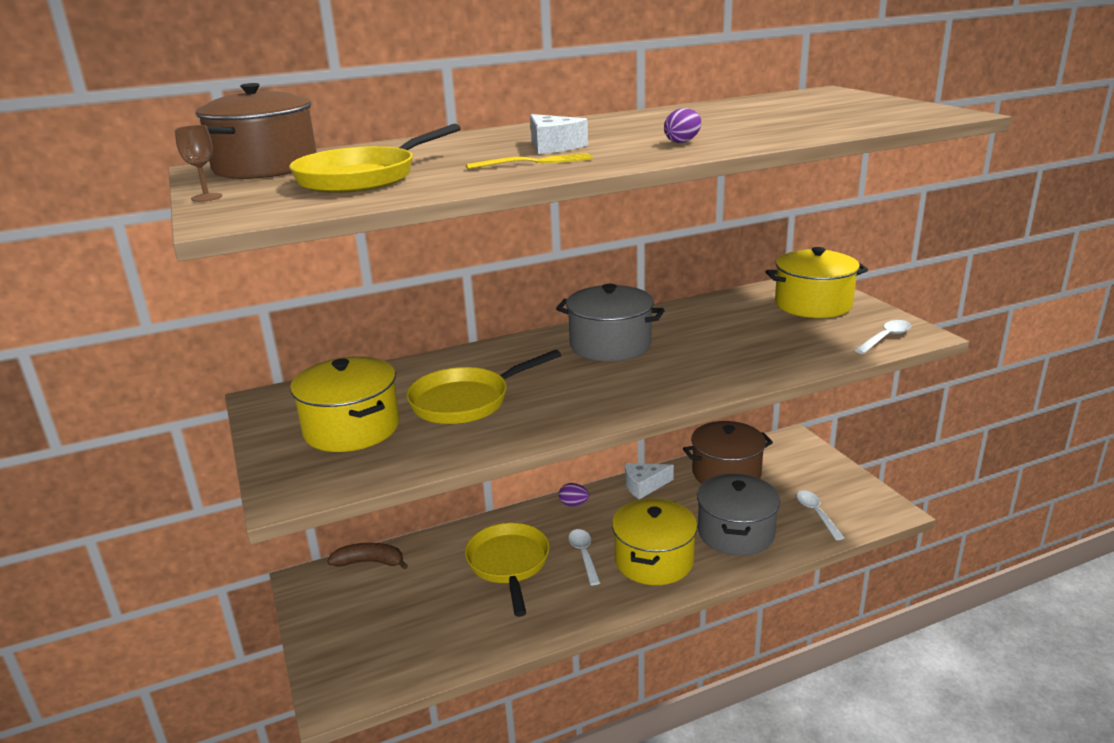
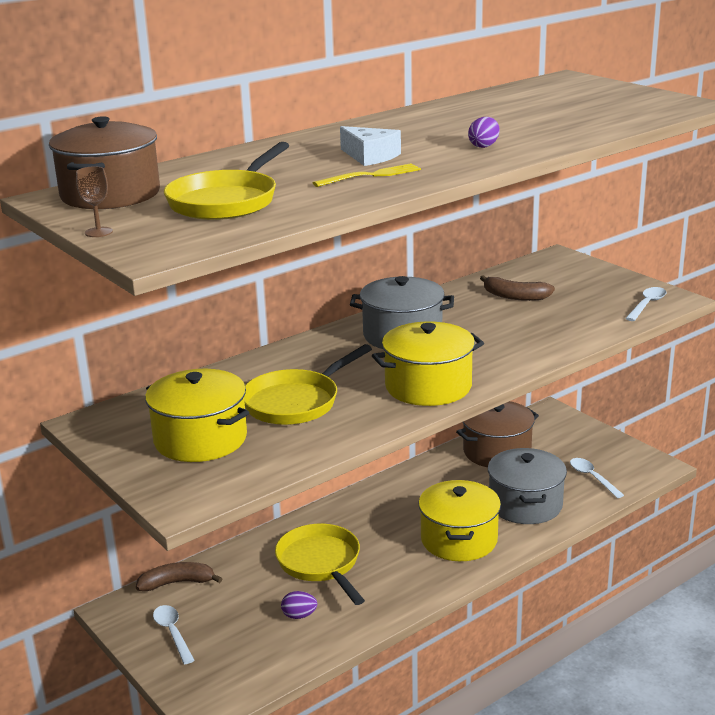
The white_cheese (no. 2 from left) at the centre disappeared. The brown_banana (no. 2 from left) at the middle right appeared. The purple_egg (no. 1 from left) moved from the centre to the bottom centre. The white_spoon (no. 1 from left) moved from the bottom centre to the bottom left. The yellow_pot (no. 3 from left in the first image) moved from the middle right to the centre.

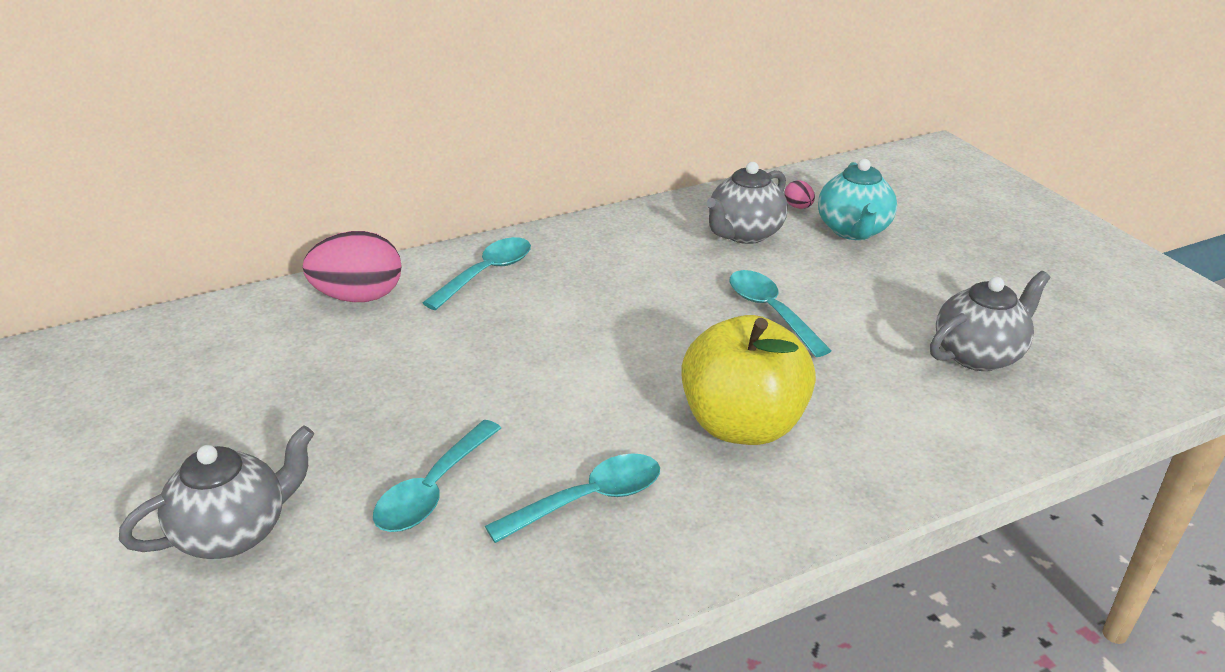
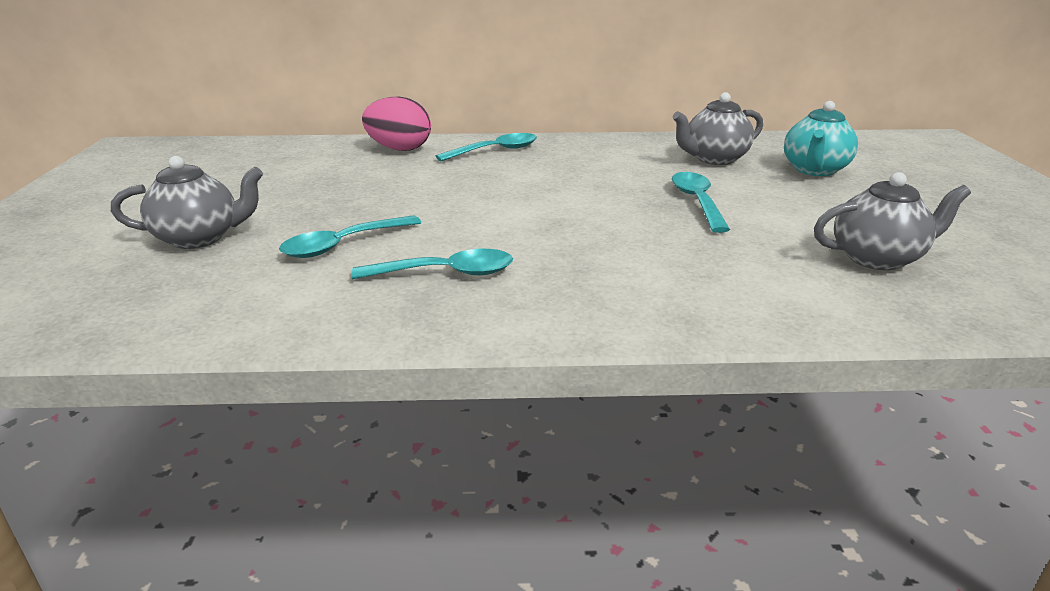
The yellow_apple at the centre disappeared. The pink_egg (no. 2 from left) at the top centre disappeared.

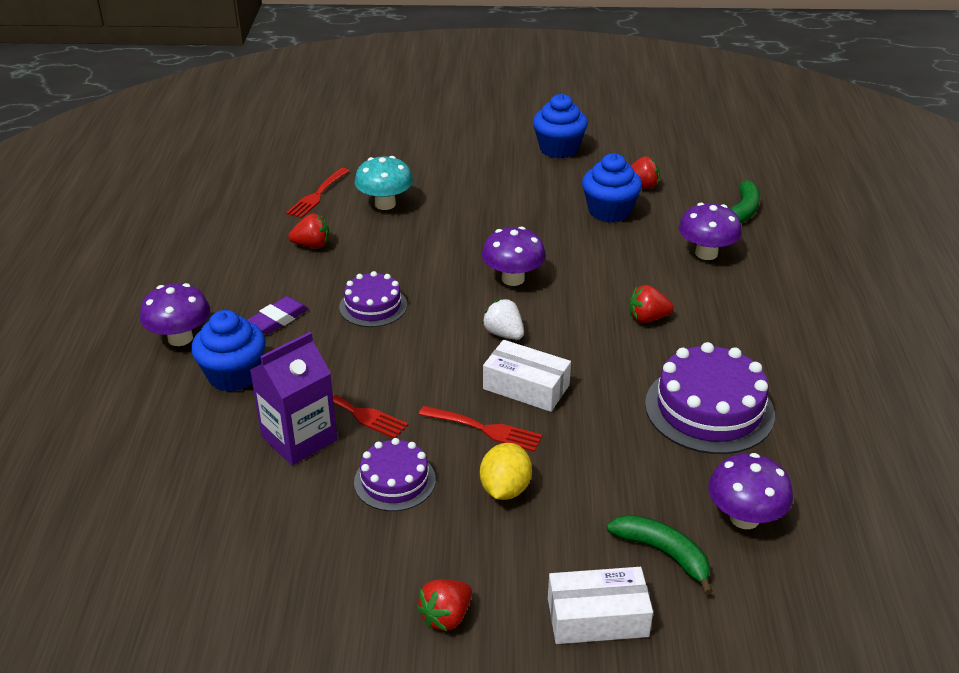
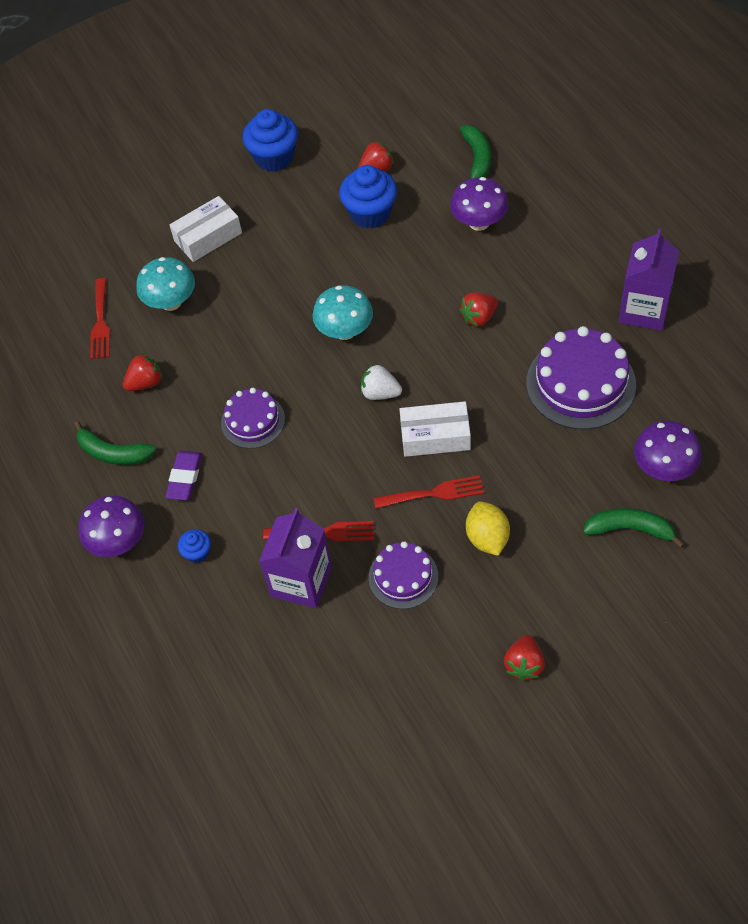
The green_banana (no. 1 from left) at the middle left appeared. The purple_carton (no. 2 from left) at the top right appeared. The white_box (no. 2 from left in the first image) moved from the bottom centre to the top left. The purple_mushroom (no. 2 from left) at the centre became the turquoise_mushroom (no. 2 from left) at the centre. The blue_cupcake (no. 1 from left) at the middle left changed to 0.50 times the size.

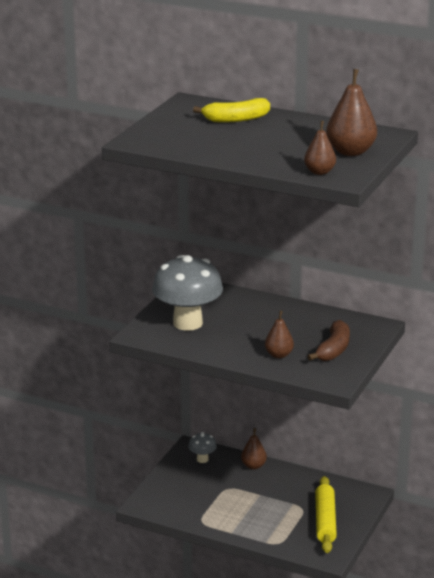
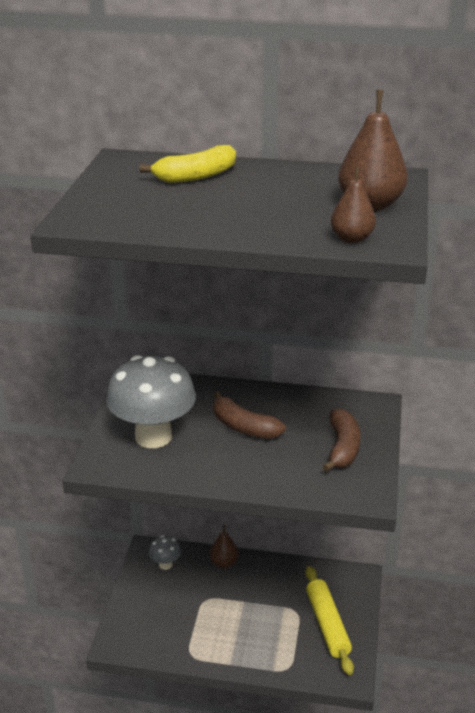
The brown_pear (no. 2 from left) at the centre disappeared. The brown_banana (no. 1 from left) at the centre appeared.

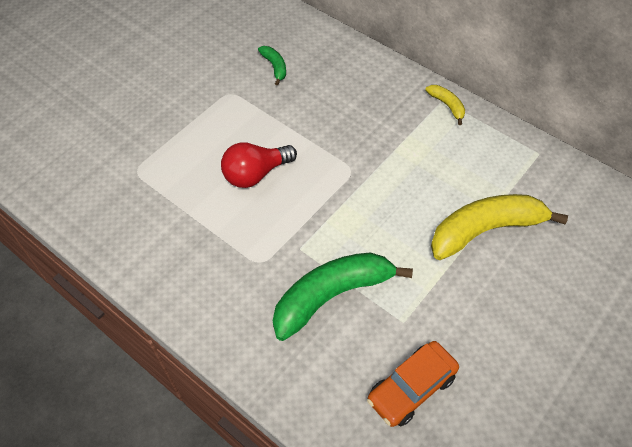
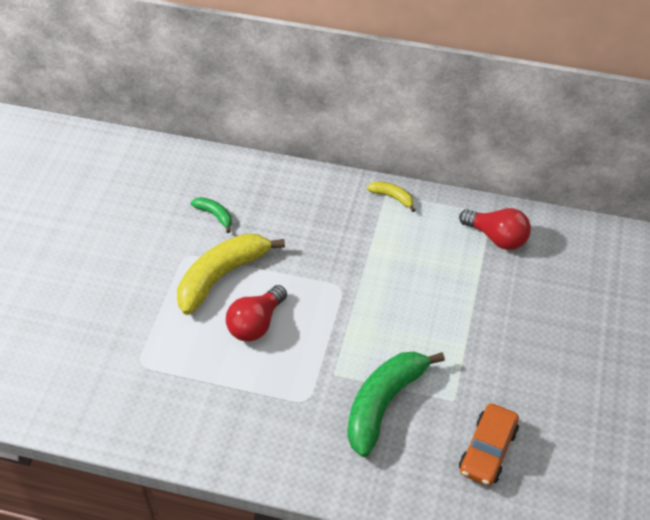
The red_light_bulb (no. 2 from left) at the middle right appeared. The yellow_banana (no. 2 from left in the first image) moved from the middle right to the centre.

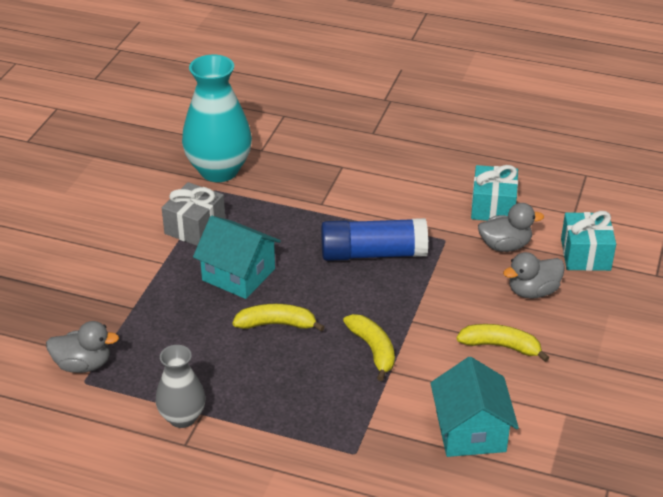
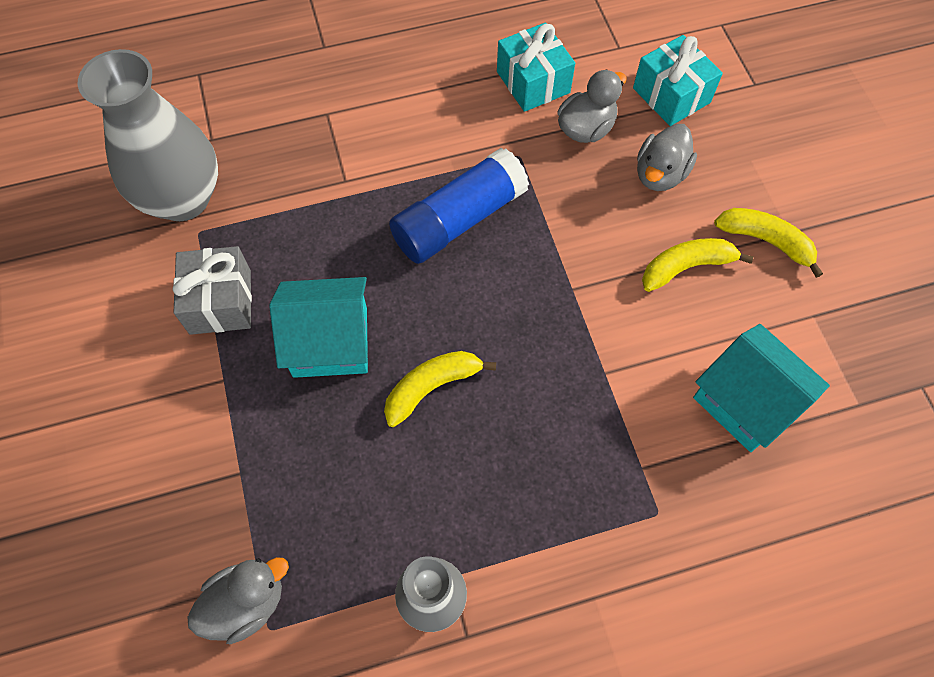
The yellow_banana (no. 2 from left in the first image) moved from the bottom centre to the middle right. The turquoise_vase at the top left became the grey_vase (no. 1 from left) at the top left.

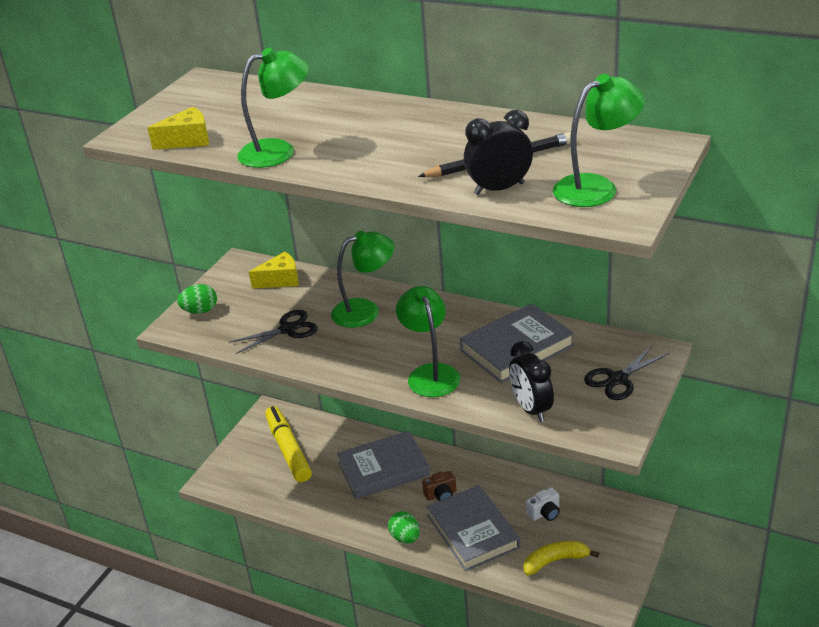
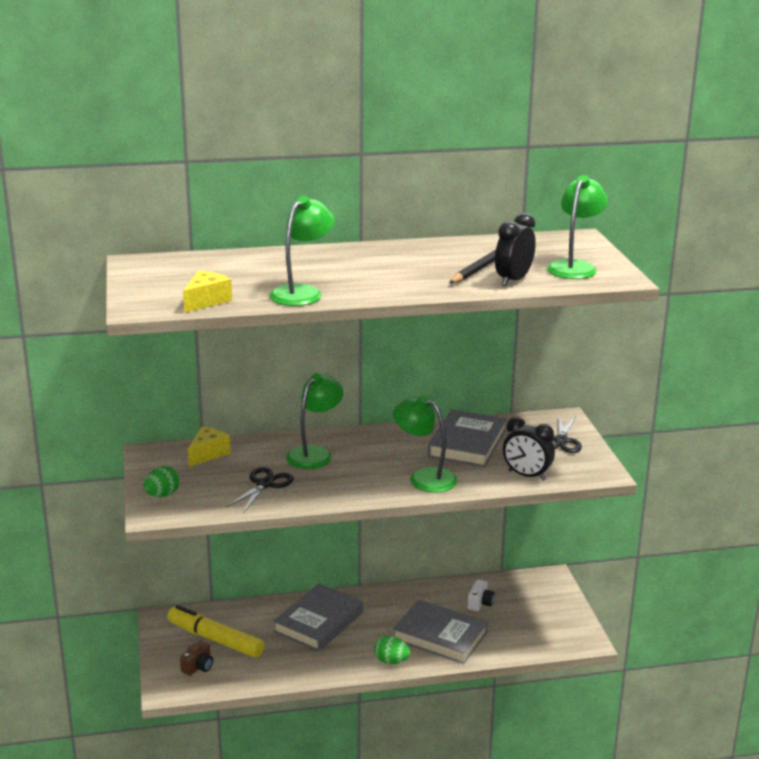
The yellow_banana at the bottom right disappeared. The brown_camera moved from the bottom centre to the bottom left.

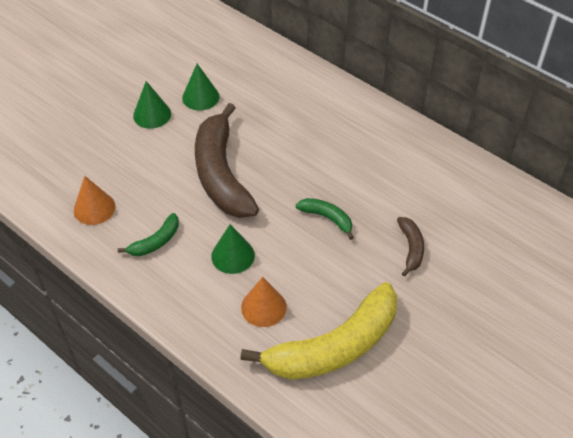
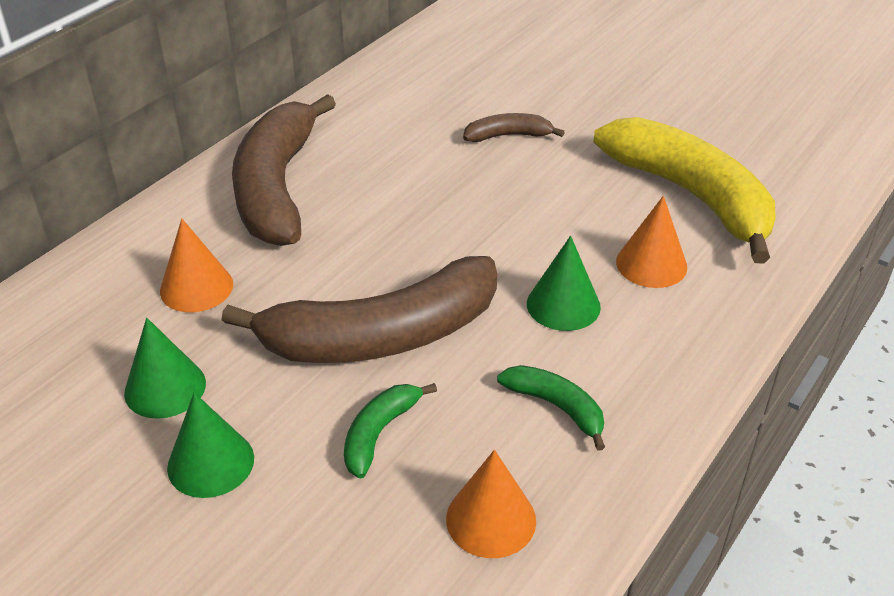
The orange_cone (no. 1 from left) at the middle left appeared. The brown_banana (no. 1 from left) at the top left appeared. The green_banana (no. 2 from left in the first image) moved from the centre to the bottom centre.

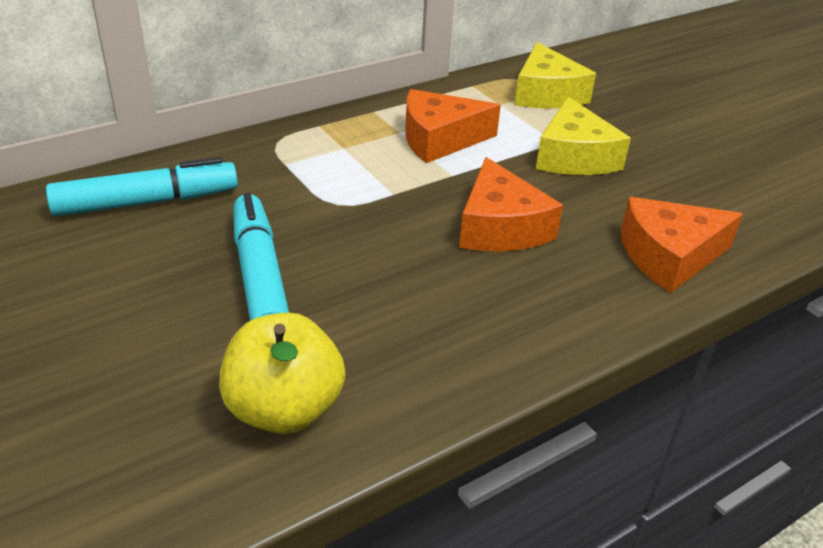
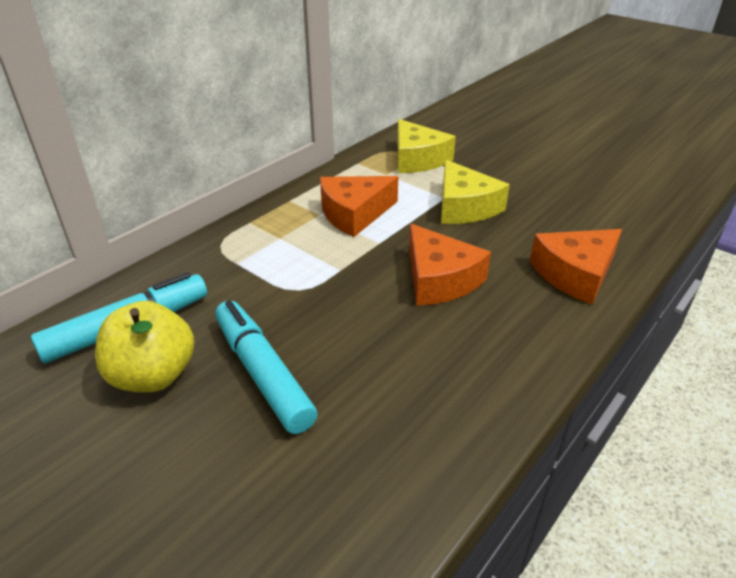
The yellow_apple moved from the bottom centre to the middle left.

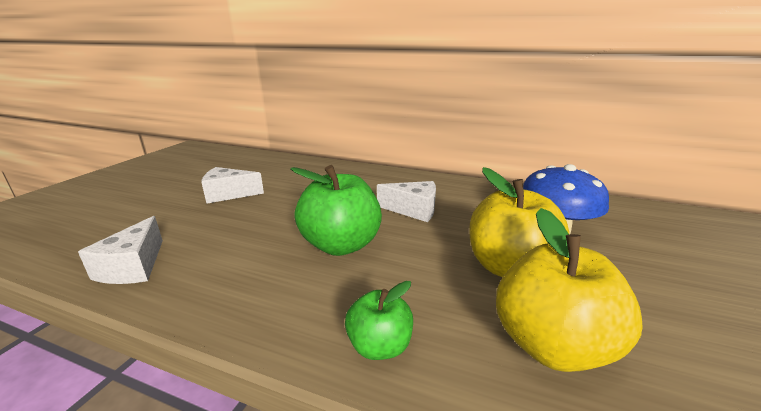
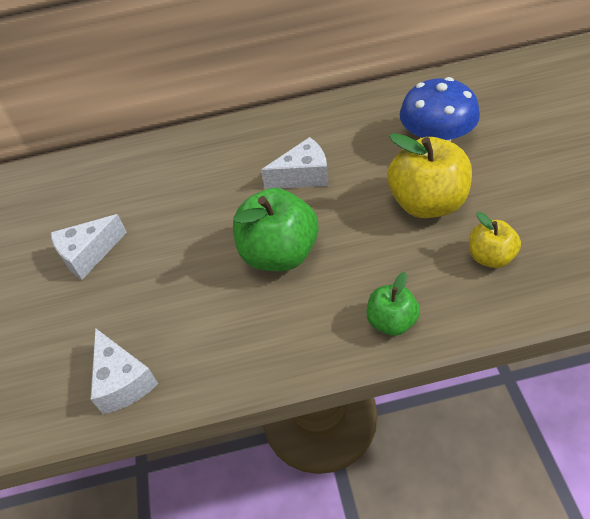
The yellow_apple (no. 2 from left) at the bottom right changed to 0.56 times the size.

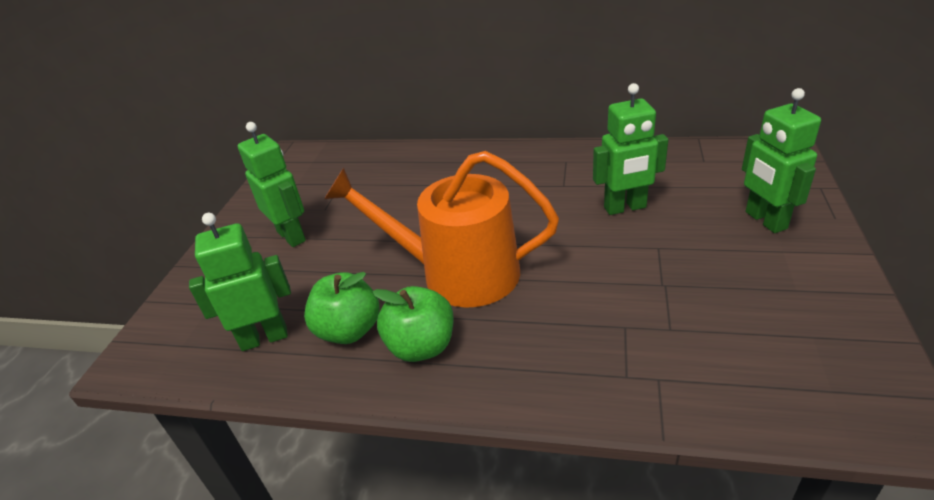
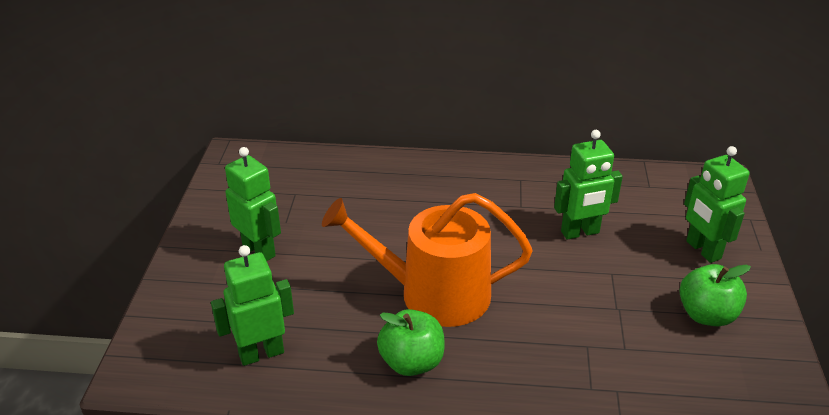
The green_apple (no. 1 from left in the first image) moved from the centre to the bottom right.

